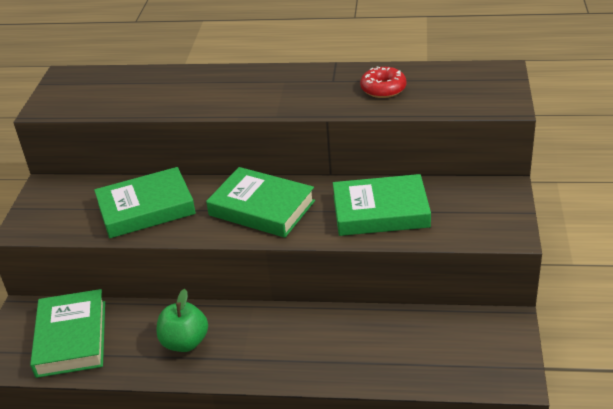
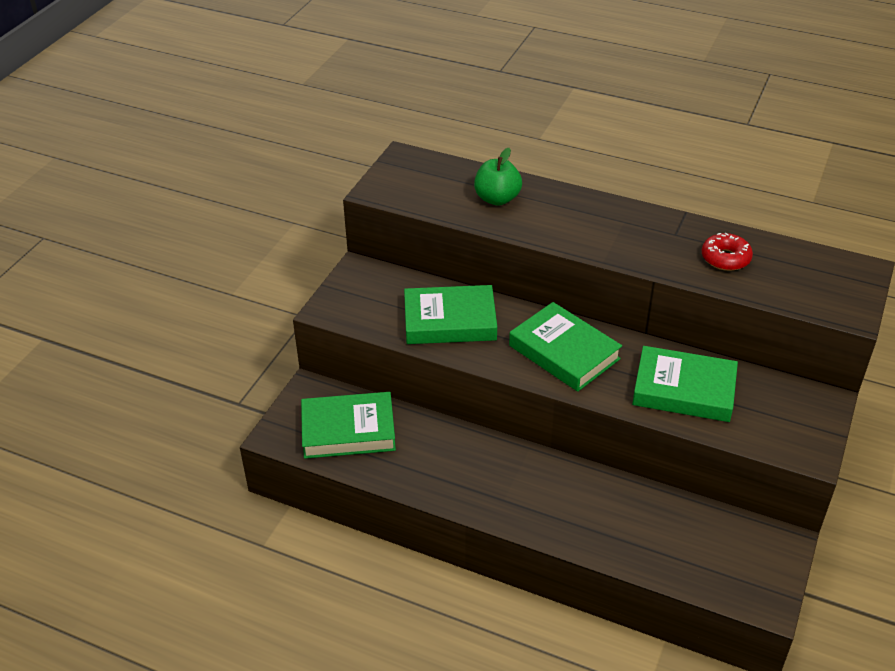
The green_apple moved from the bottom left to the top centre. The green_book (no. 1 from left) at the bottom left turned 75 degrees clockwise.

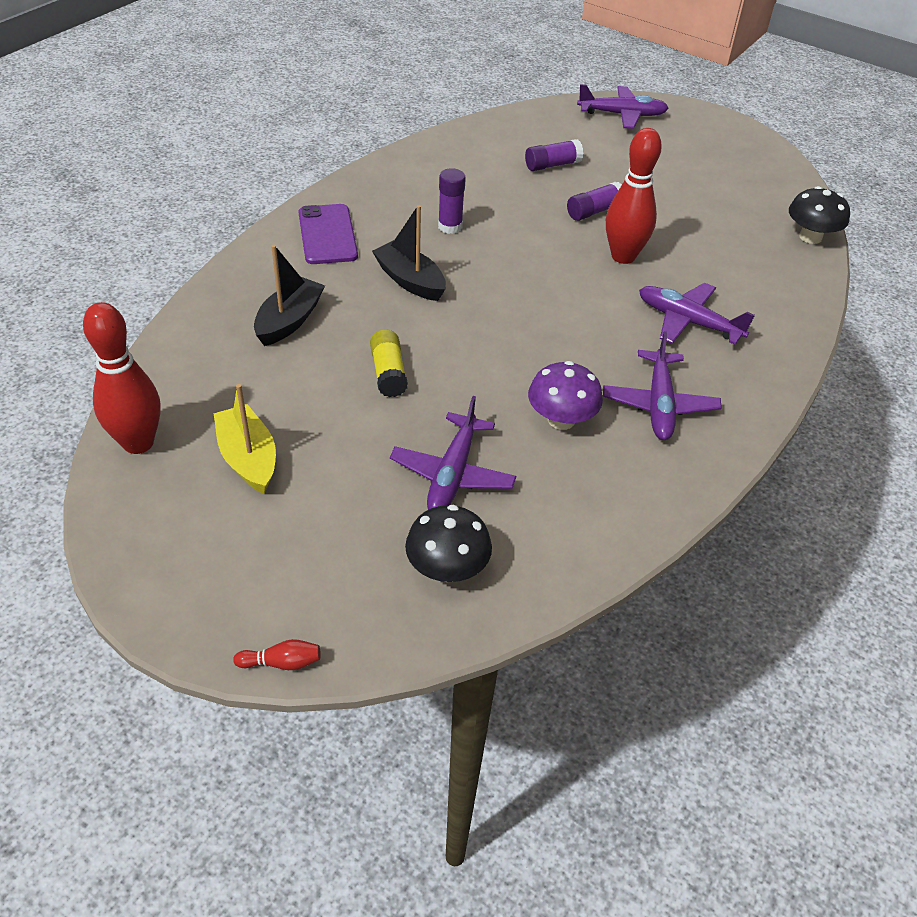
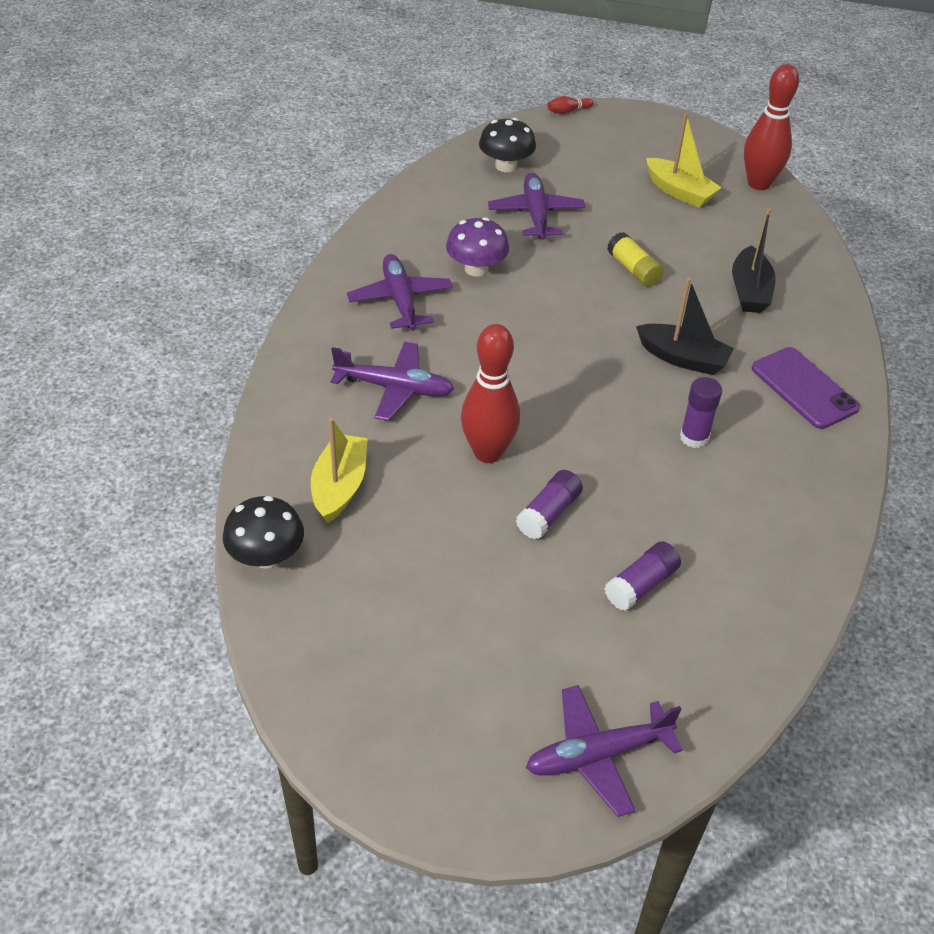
The yellow_boat (no. 1 from left) at the centre appeared.

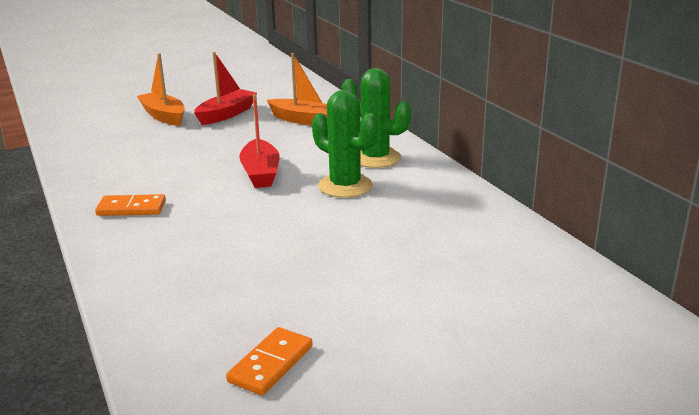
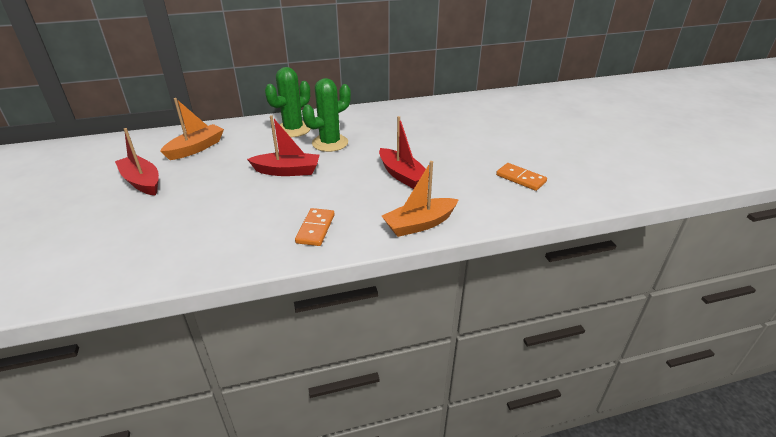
The red_boat (no. 3 from left) at the centre appeared. The orange_boat (no. 1 from left in the first image) moved from the top left to the centre.

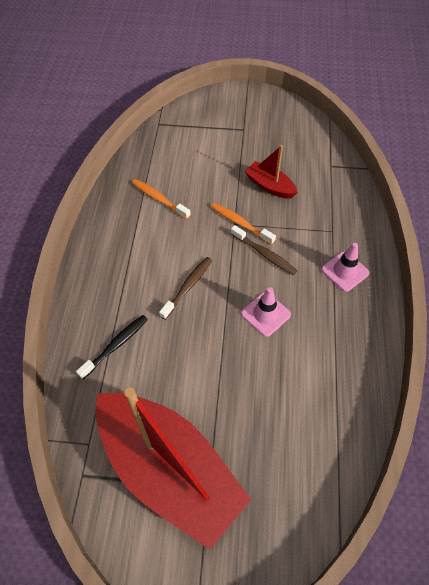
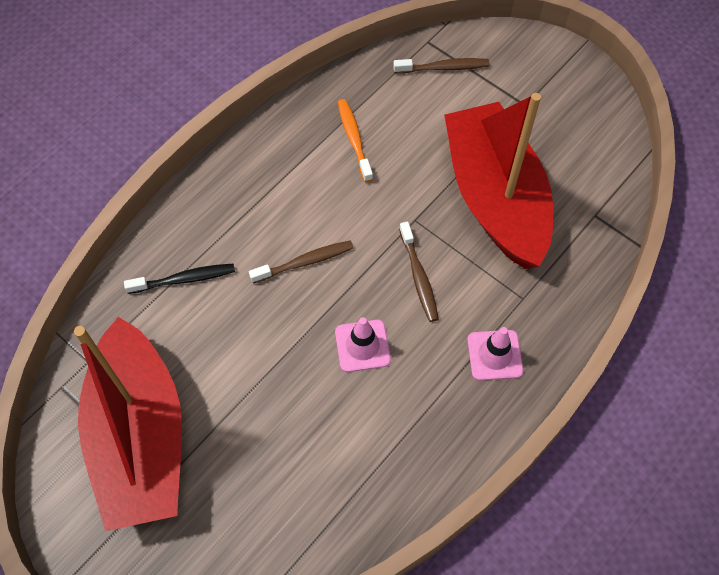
The orange_toothbrush (no. 2 from left) at the centre disappeared. The brown_toothbrush (no. 3 from left) at the top centre appeared. The red_boat (no. 2 from left) at the top centre changed to 2.30 times the size.

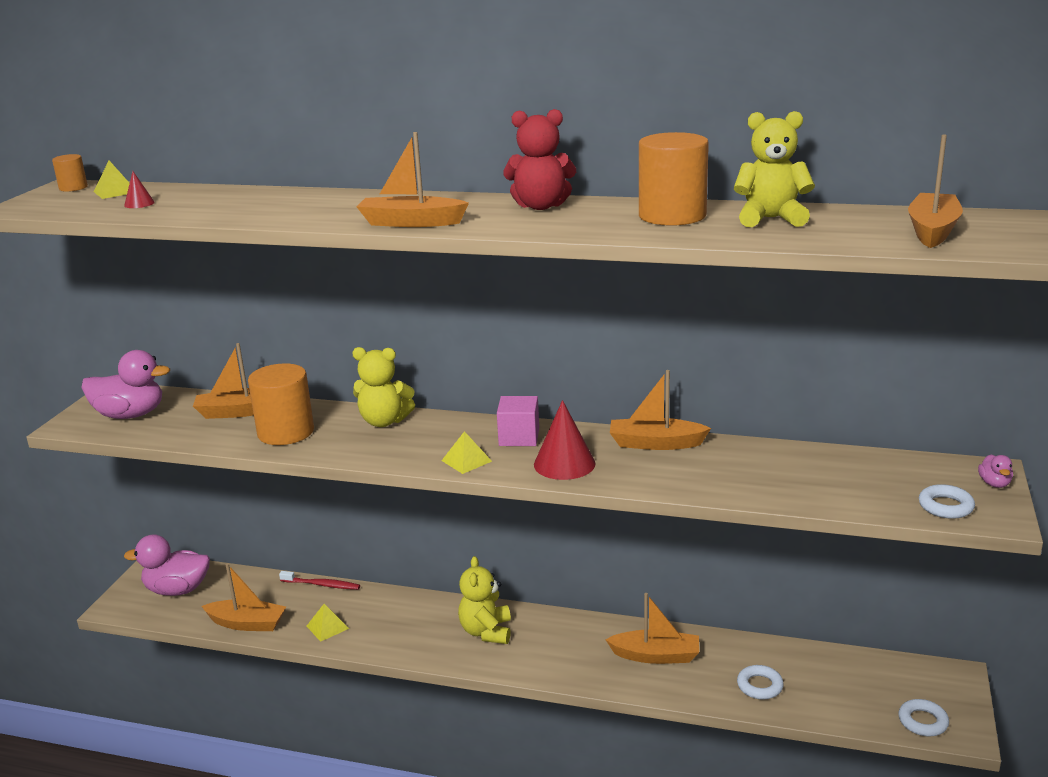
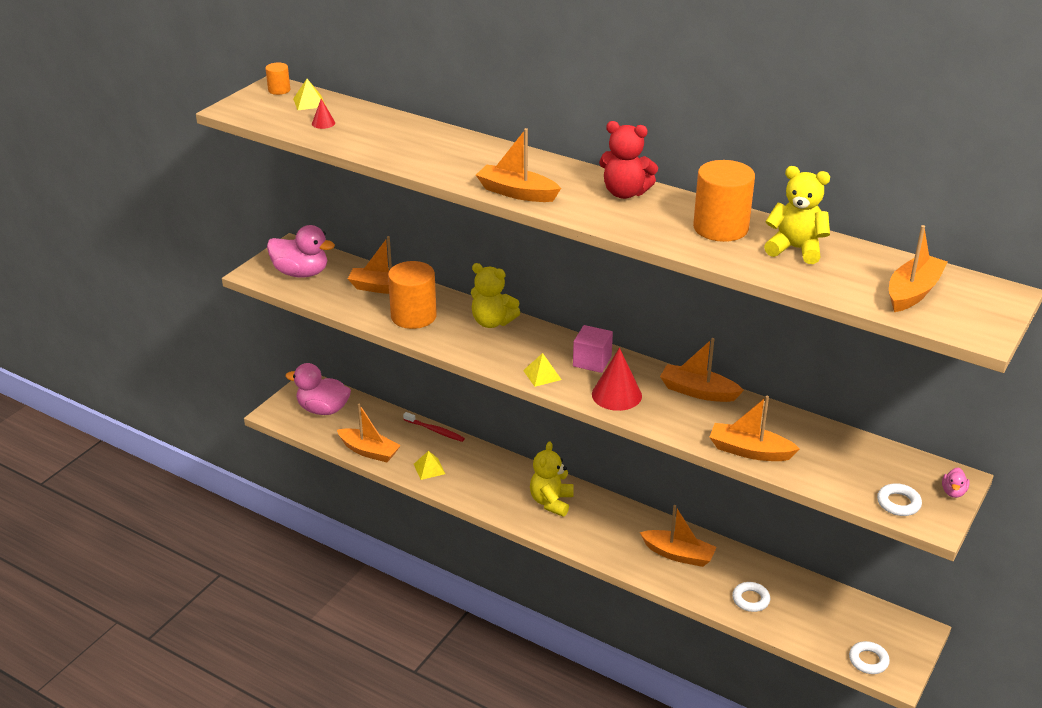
The orange_boat (no. 6 from left) at the middle right appeared.

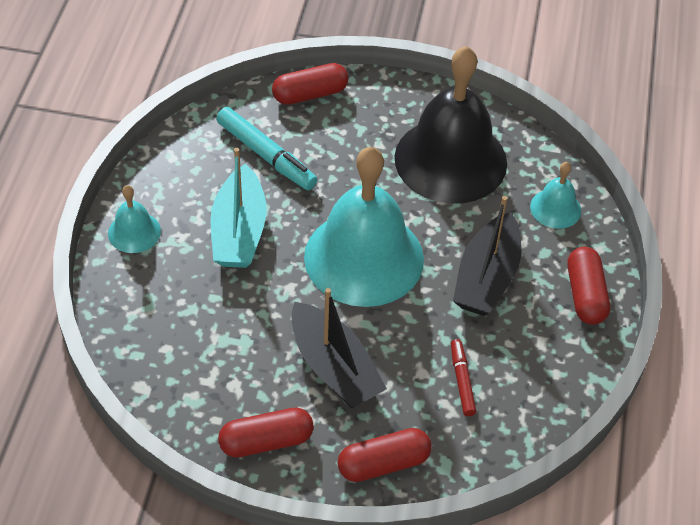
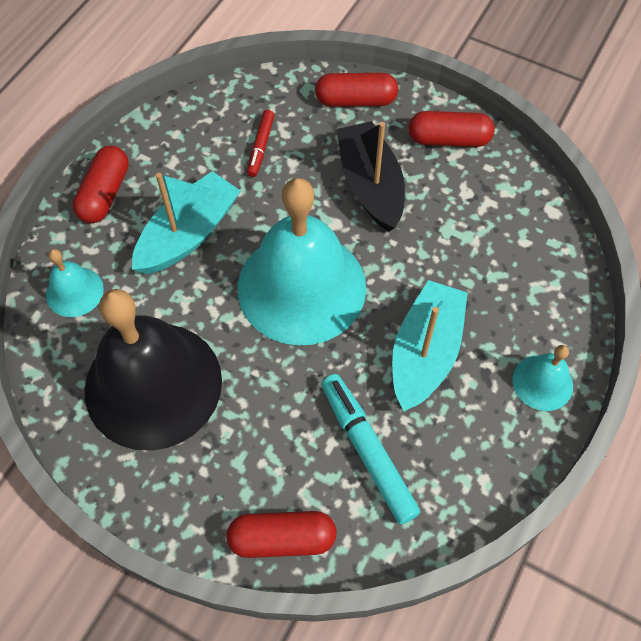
The black_boat (no. 2 from left) at the middle right became the turquoise_boat (no. 1 from left) at the middle left.

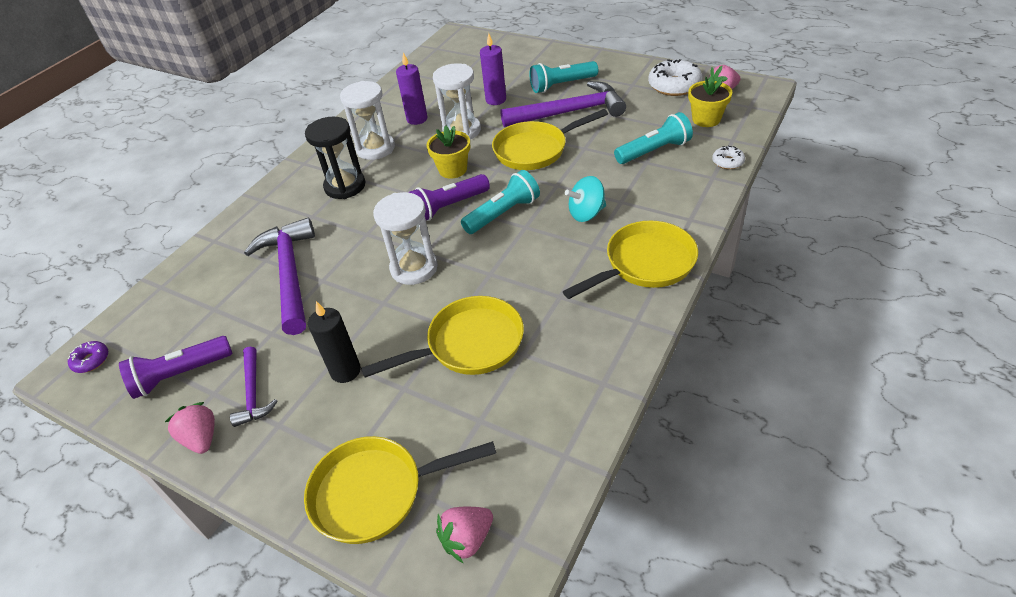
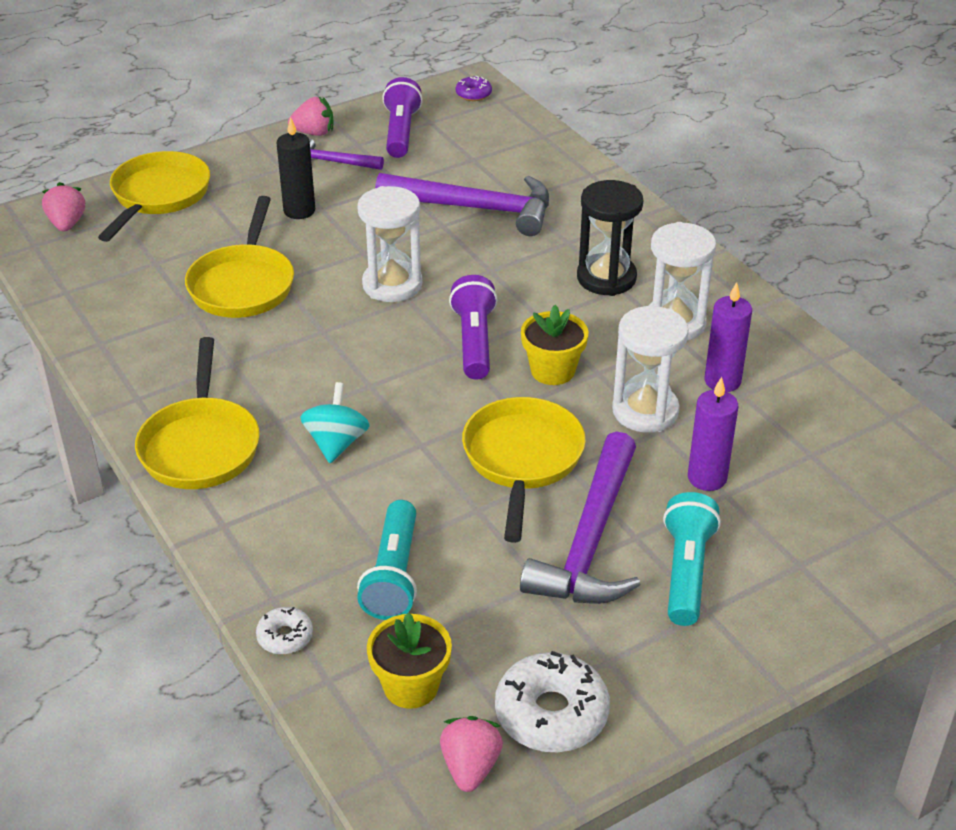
The turquoise_flashlight (no. 1 from left) at the centre disappeared.

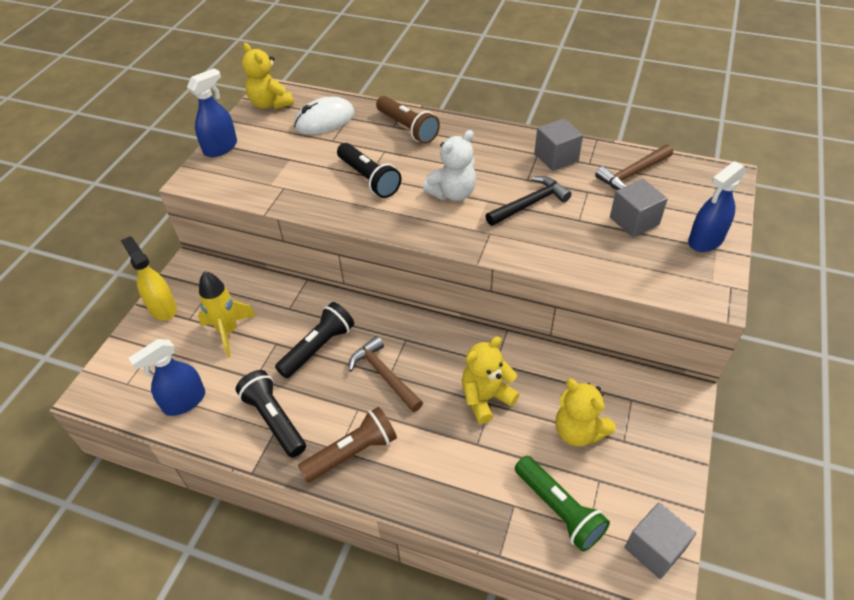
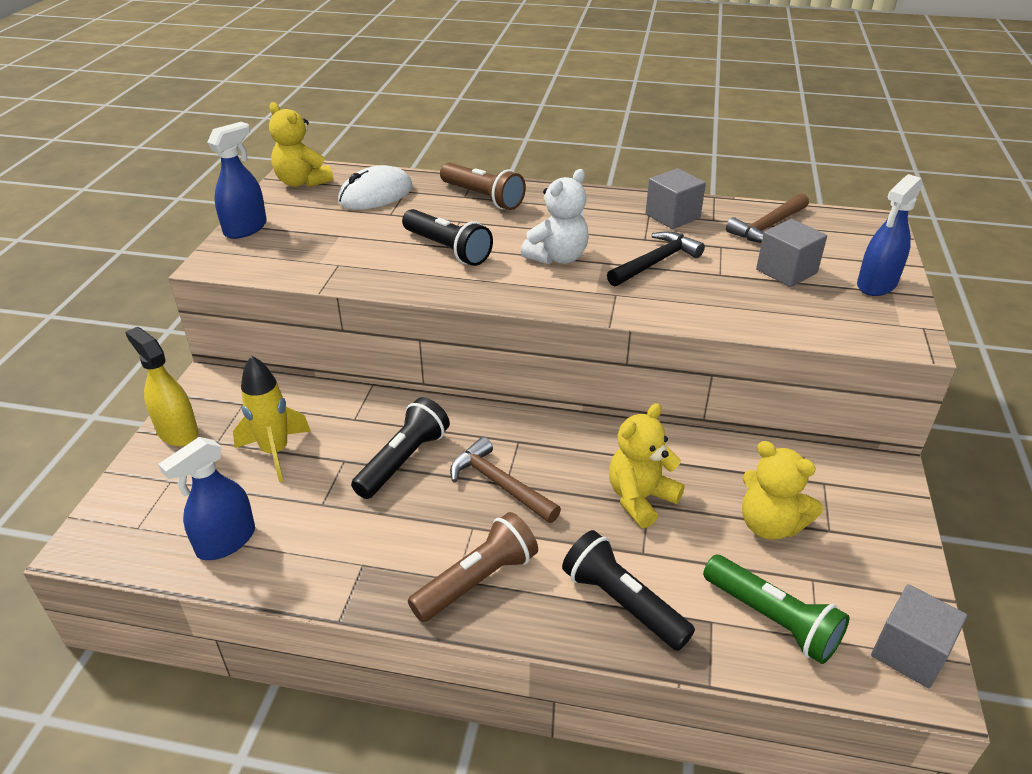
The black_flashlight (no. 1 from left in the first image) moved from the bottom left to the bottom centre.

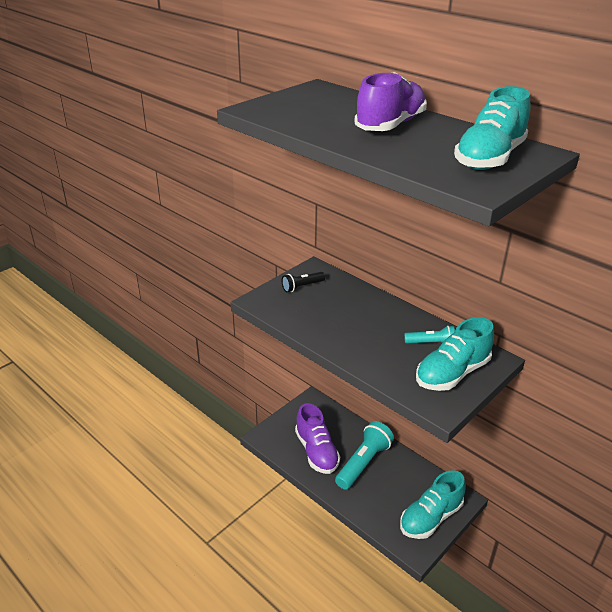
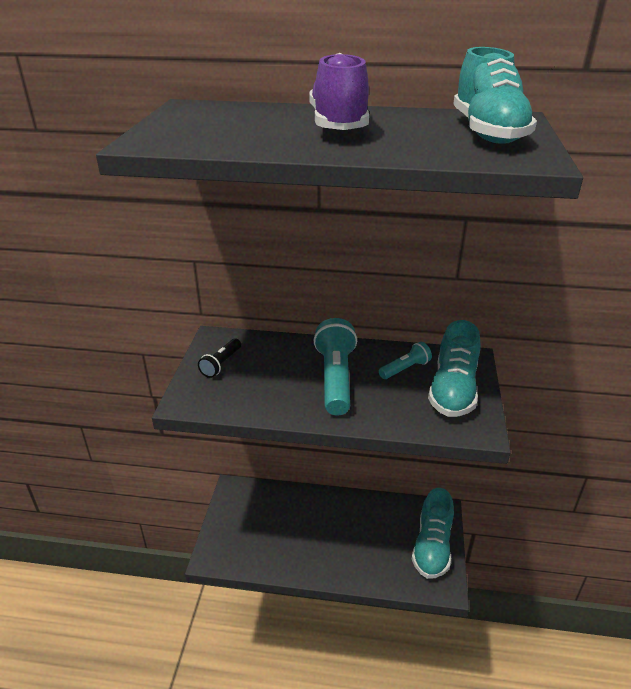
The purple_shoe (no. 1 from left) at the bottom centre disappeared. The turquoise_flashlight (no. 1 from left) moved from the bottom centre to the centre.

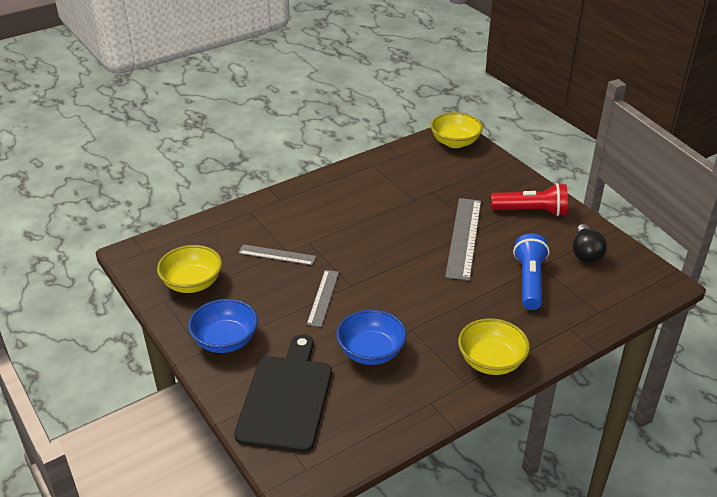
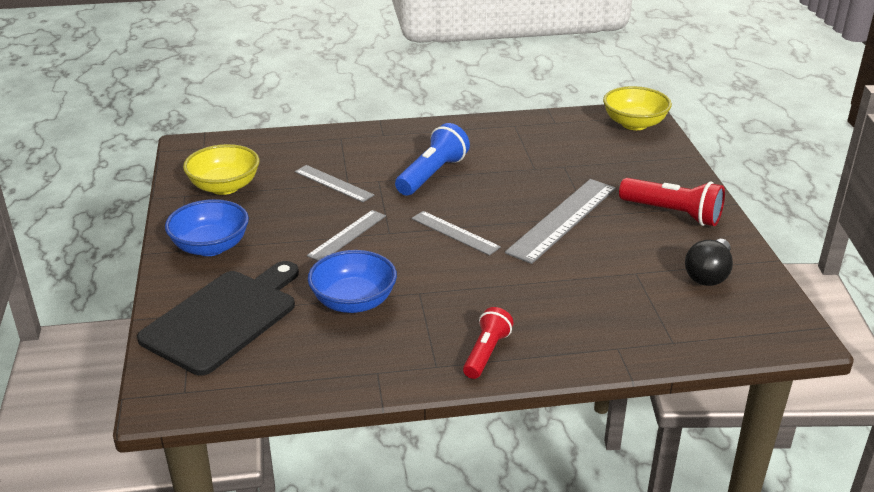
The grey_ruler (no. 3 from left) at the centre appeared. The blue_flashlight moved from the middle right to the top centre. The yellow_bowl (no. 3 from left) at the bottom right was replaced by the red_flashlight (no. 1 from left) at the bottom centre.

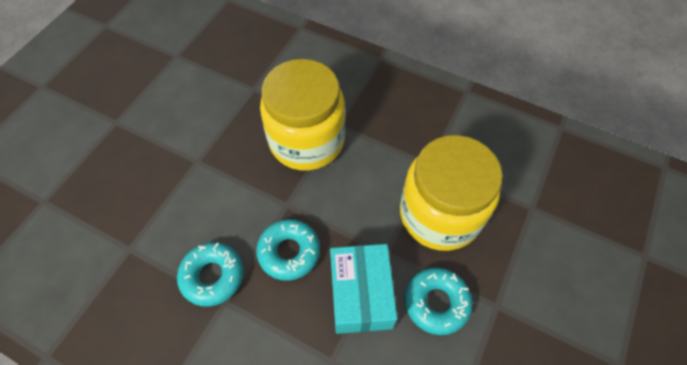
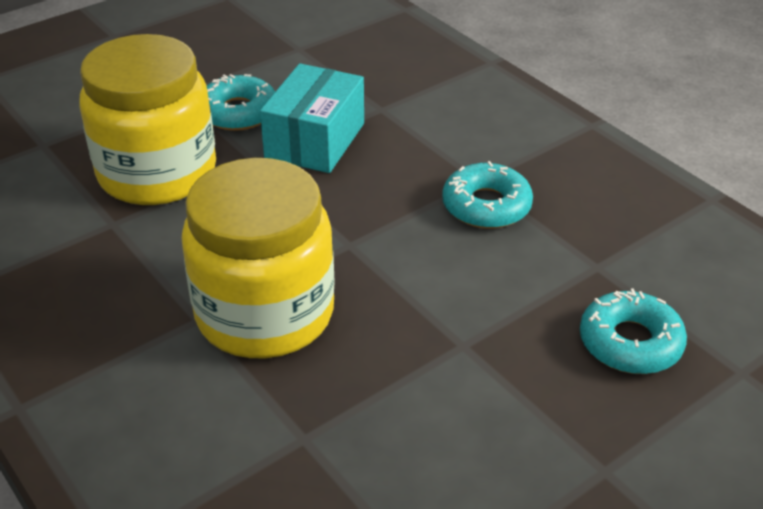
The turquoise_donut (no. 2 from left in the first image) moved from the bottom centre to the middle right.

